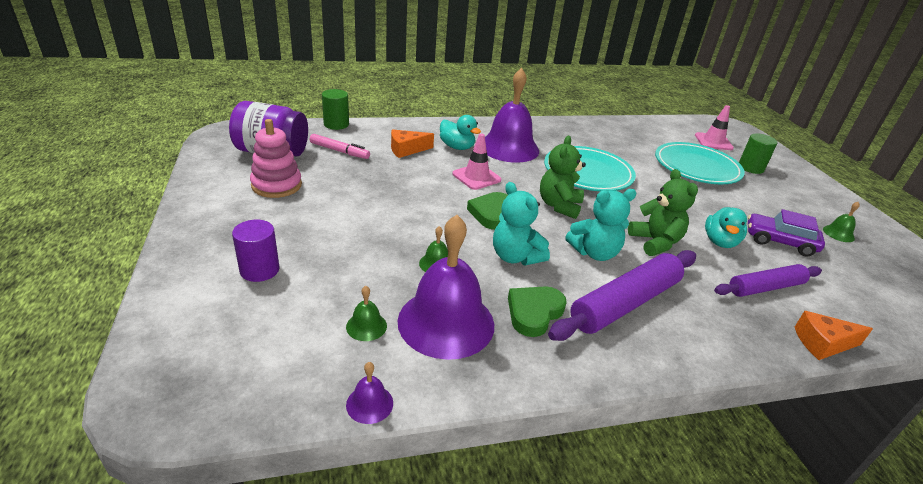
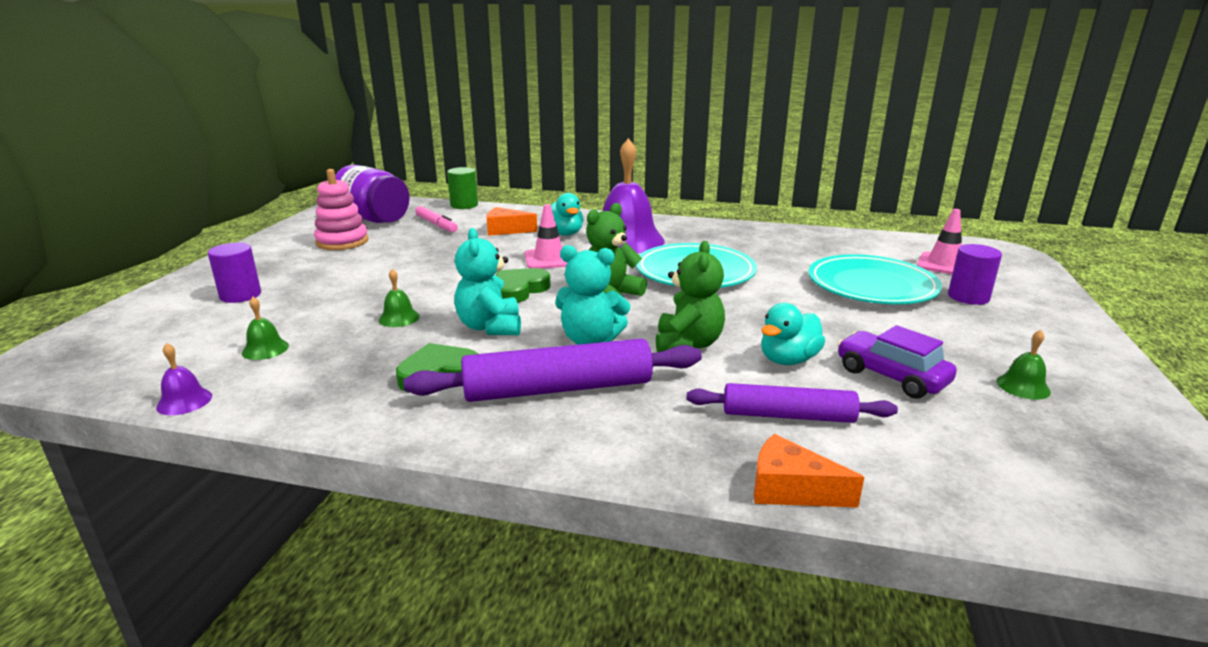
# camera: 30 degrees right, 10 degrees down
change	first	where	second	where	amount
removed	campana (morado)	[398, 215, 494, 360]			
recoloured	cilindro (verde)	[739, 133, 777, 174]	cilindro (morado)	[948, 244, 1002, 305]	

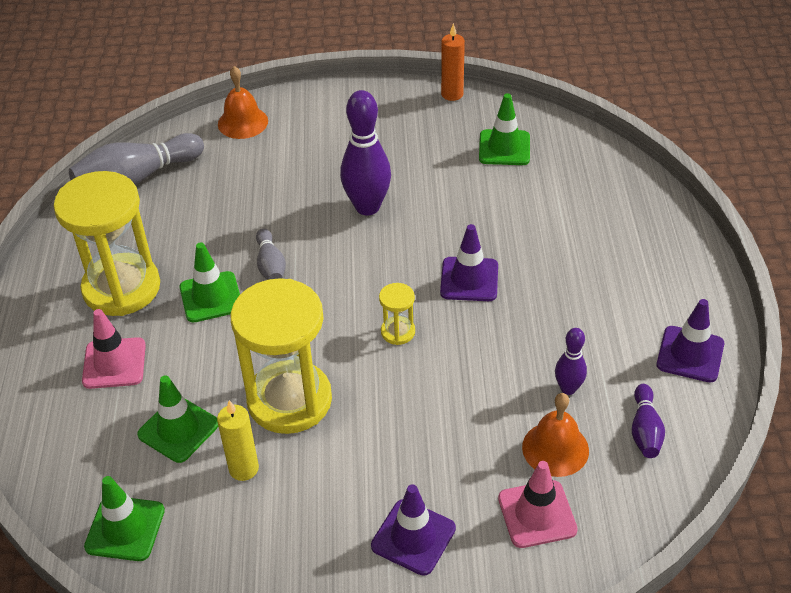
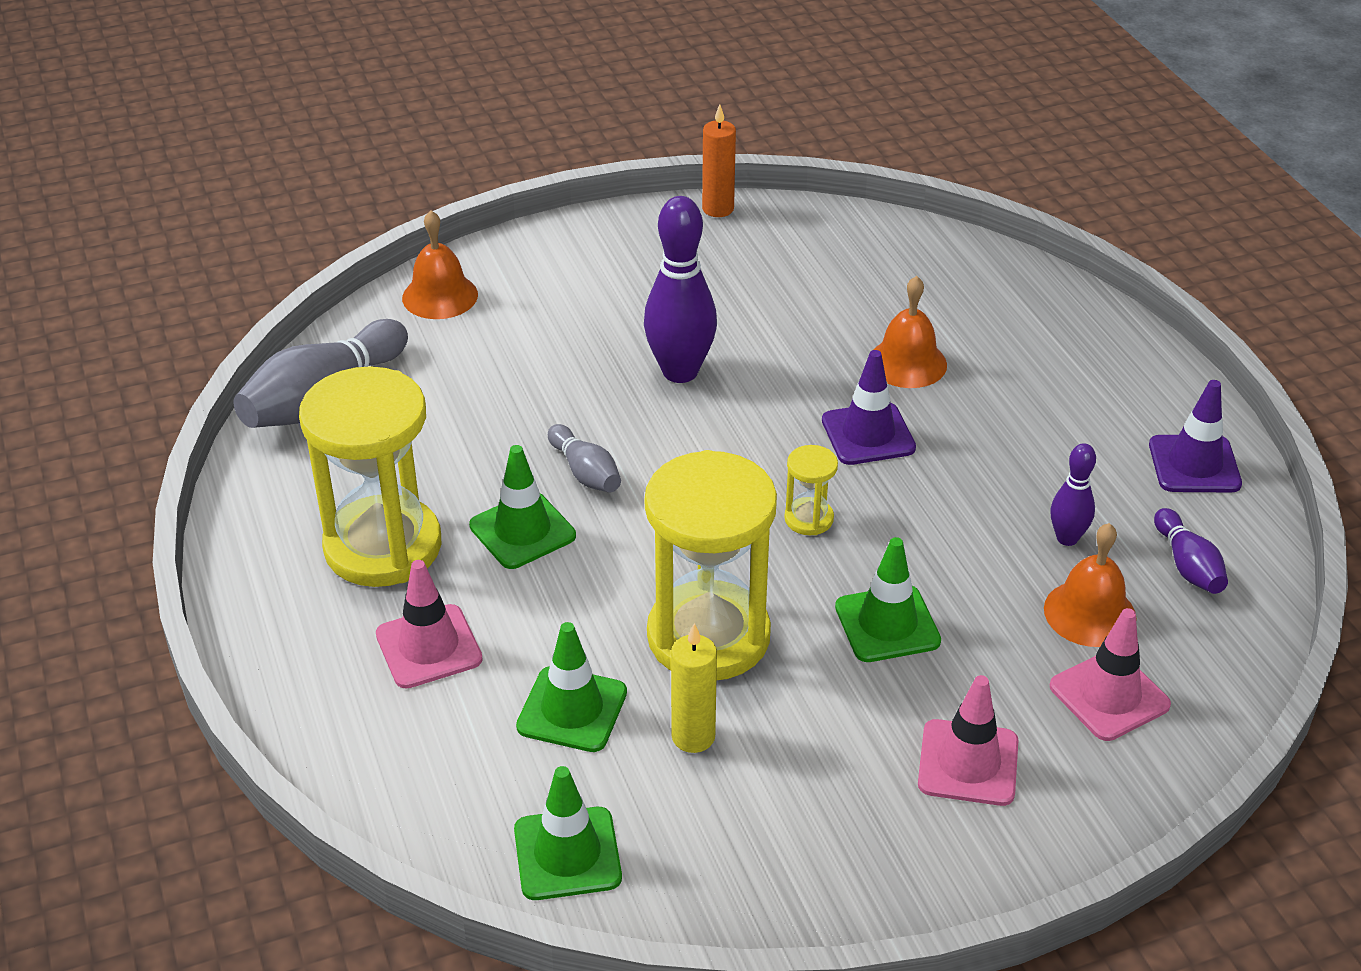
# camera: 20 degrees left, 5 degrees down
change	first	where	second	where	amount
recoloured	cono de tráfico (morado)	[371, 484, 456, 576]	cono de tráfico (rosa)	[918, 675, 1018, 806]	
moved	cono de tráfico (verde)	[479, 93, 530, 165]		[835, 537, 941, 662]	
added			campana (naranja)	[873, 276, 947, 388]	

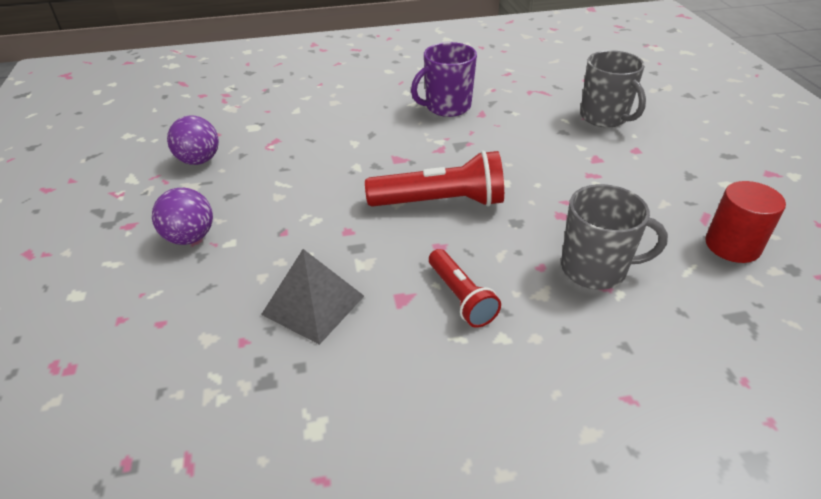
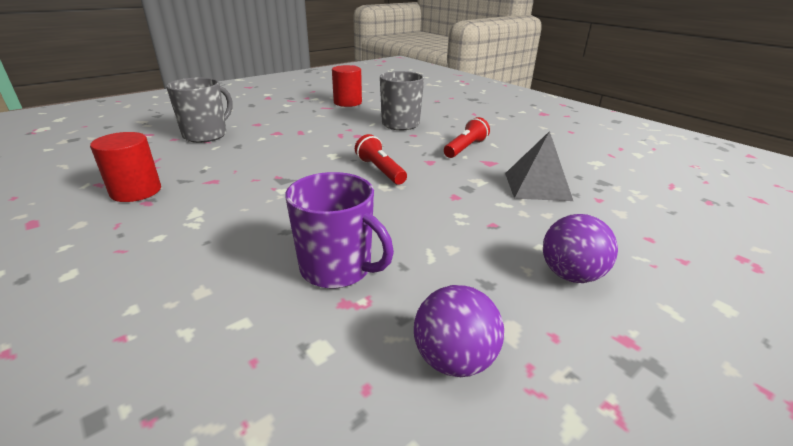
# camera: 120 degrees left, 10 degrees down
change	first	where	second	where	amount
resized	lámpara de mano (rojo)	[365, 150, 504, 207]		[355, 134, 407, 185]	x0.62
moved	taza (morado)	[411, 42, 477, 117]		[285, 172, 394, 288]	
added			cilindro (rojo)	[90, 132, 161, 202]	

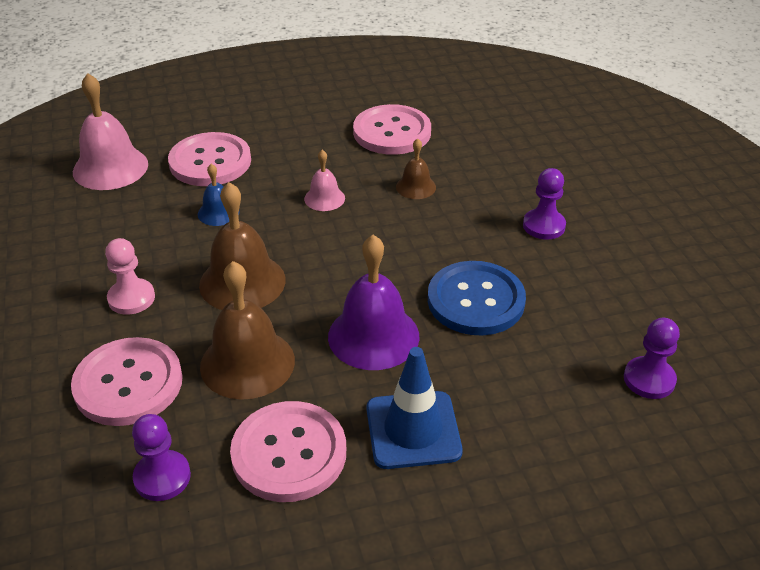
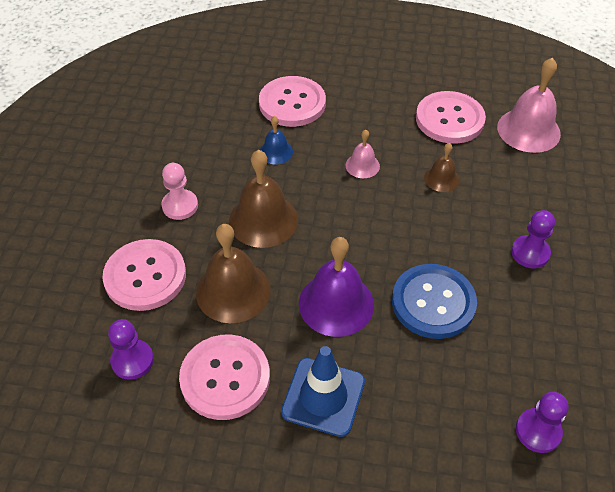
# camera: 25 degrees right, 10 degrees up
change	first	where	second	where	amount
moved	campana (rosa)	[73, 73, 148, 190]		[497, 58, 561, 153]	

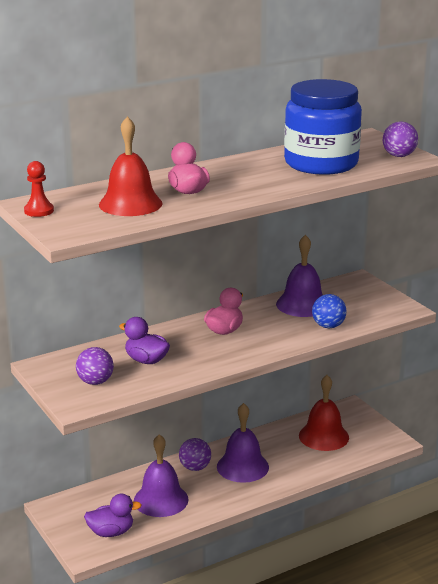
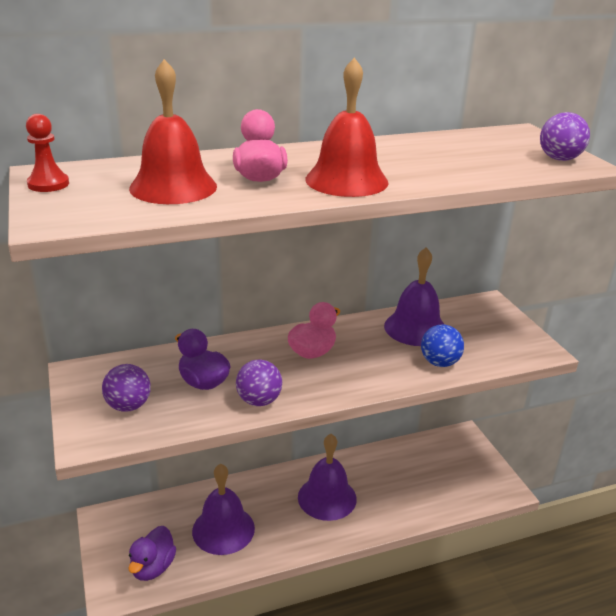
# camera: 10 degrees right, 5 degrees up
change	first	where	second	where	amount
turned	pato (morado)	[84, 494, 141, 537]		[128, 526, 176, 581]	105 degrees clockwise
moved	pelota (morado)	[179, 438, 211, 471]		[236, 360, 282, 406]	
removed	tarro (azul)	[284, 79, 362, 175]			
moved	campana (rojo)	[299, 375, 349, 451]		[305, 57, 389, 197]	

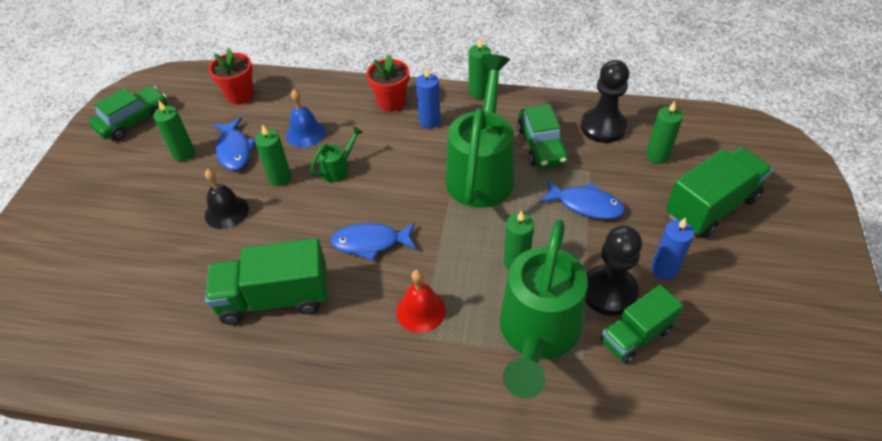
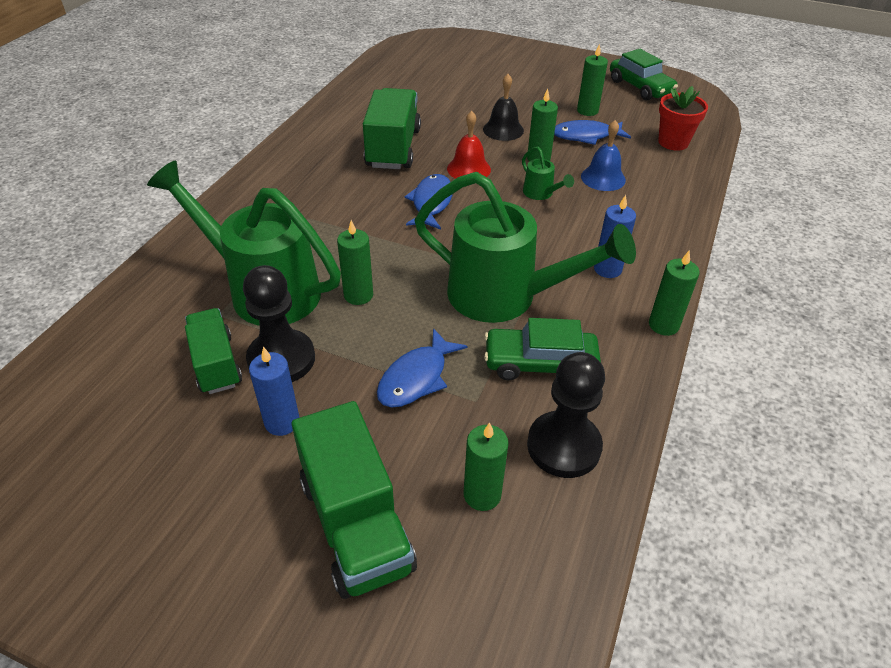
# camera: 100 degrees right, 5 degrees down
change	first	where	second	where	amount
removed	maceta (rojo)	[367, 54, 409, 112]			
moved	campana (rojo)	[396, 270, 446, 333]		[447, 111, 491, 179]	

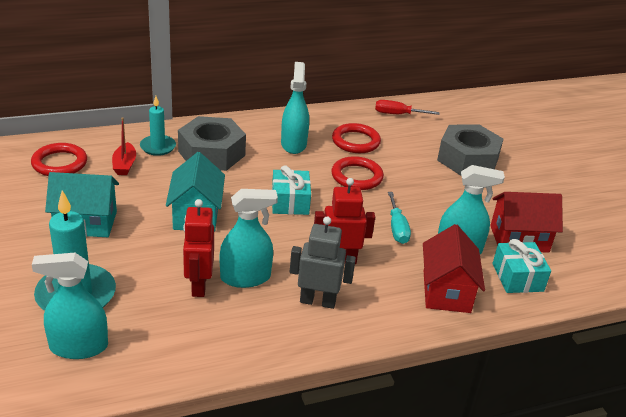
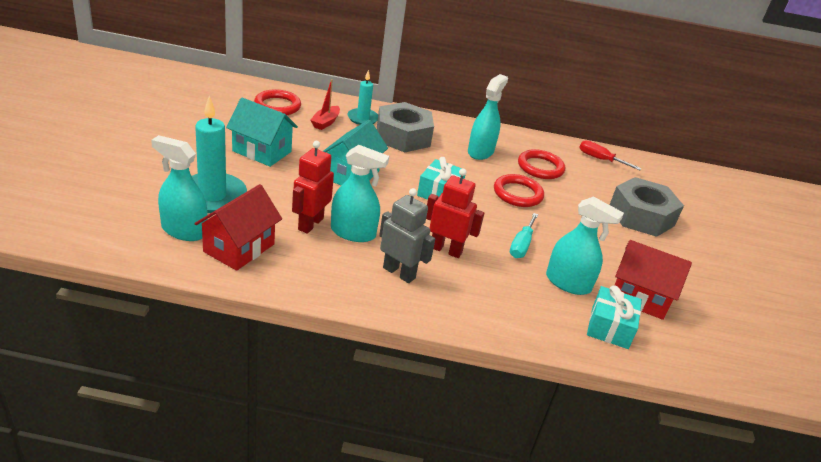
# camera: 25 degrees right, 0 degrees up
change	first	where	second	where	amount
moved	casa (rojo)	[423, 224, 485, 313]		[195, 184, 282, 271]	

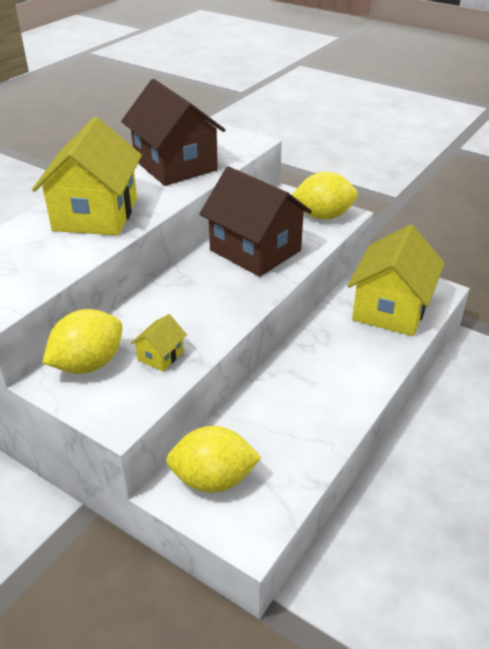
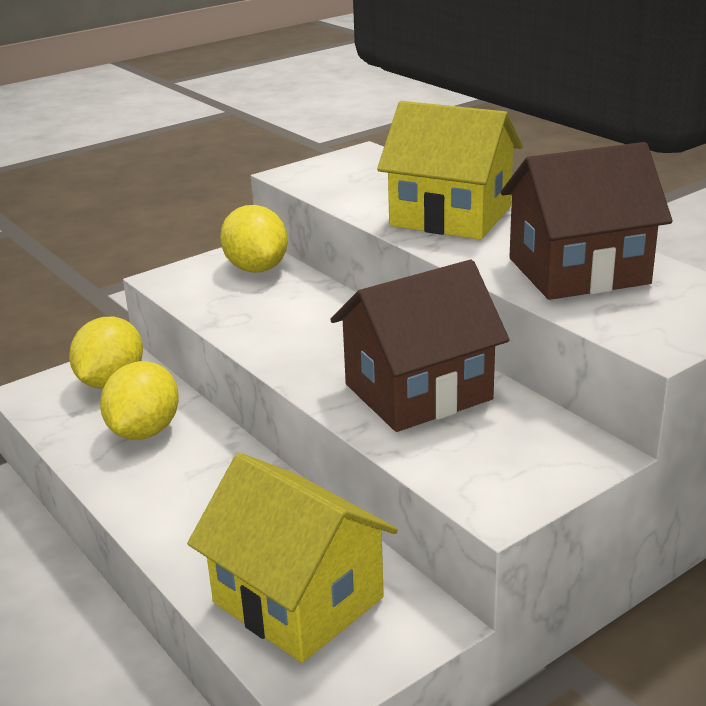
# camera: 110 degrees right, 10 degrees down
change	first	where	second	where	amount
removed	casa (amarillo)	[131, 314, 187, 372]			
moved	limón (amarillo)	[292, 172, 358, 220]		[100, 361, 179, 440]	

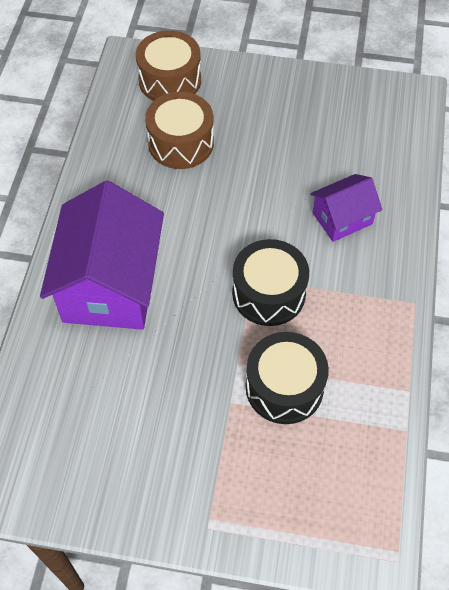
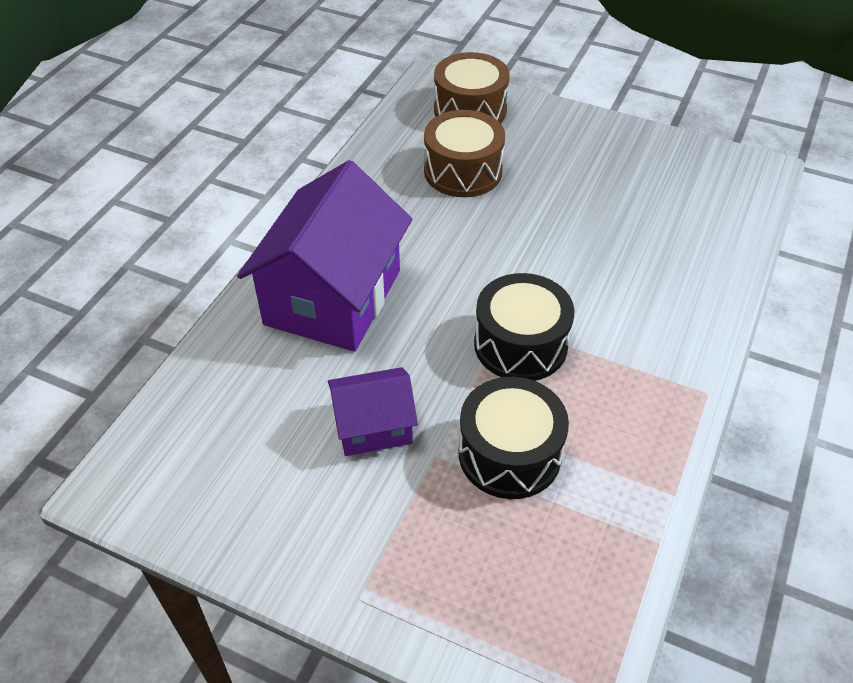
# camera: 15 degrees right, 10 degrees down
change	first	where	second	where	amount
moved	casa (morado)	[310, 174, 382, 242]		[328, 367, 418, 456]	

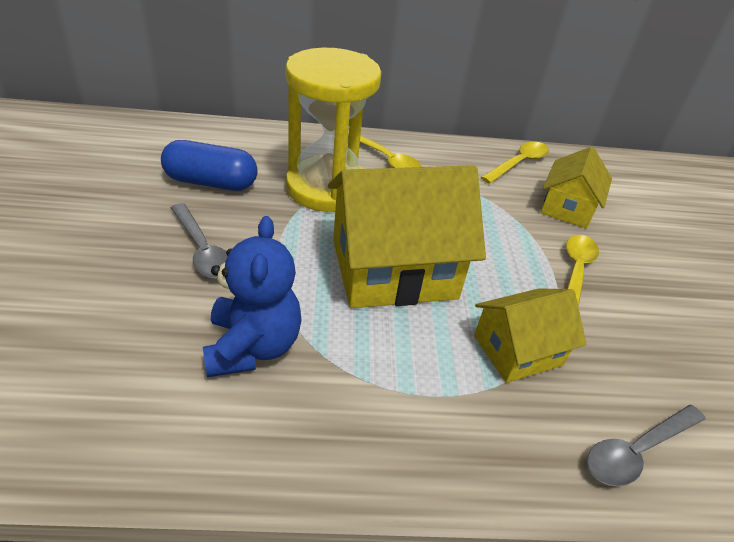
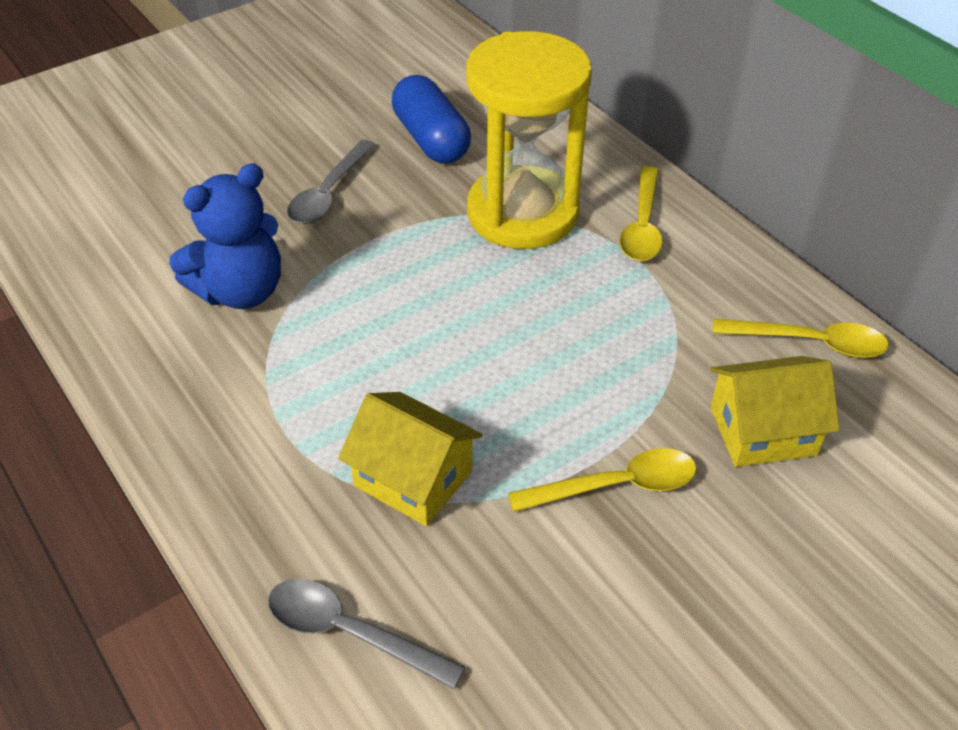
# camera: 60 degrees right, 5 degrees up
change	first	where	second	where	amount
removed	casa (amarillo)	[328, 165, 486, 308]			

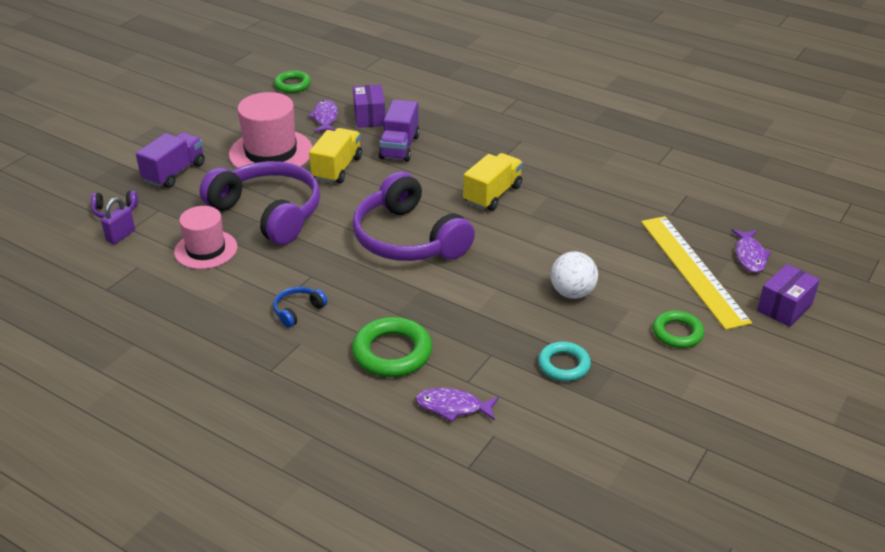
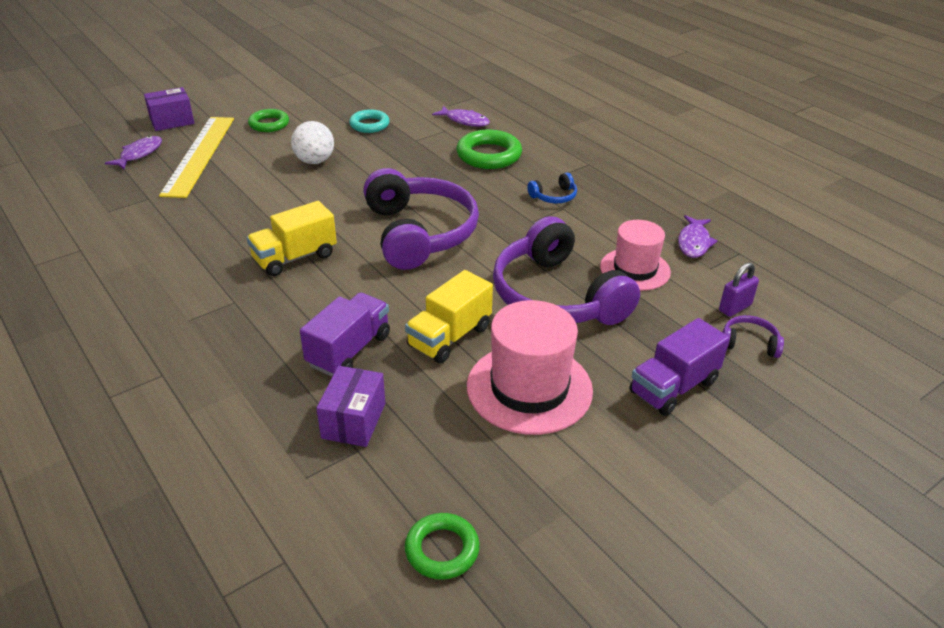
# camera: 160 degrees left, 0 degrees up
change	first	where	second	where	amount
moved	pez (morado)	[308, 100, 338, 132]		[678, 215, 718, 258]	

